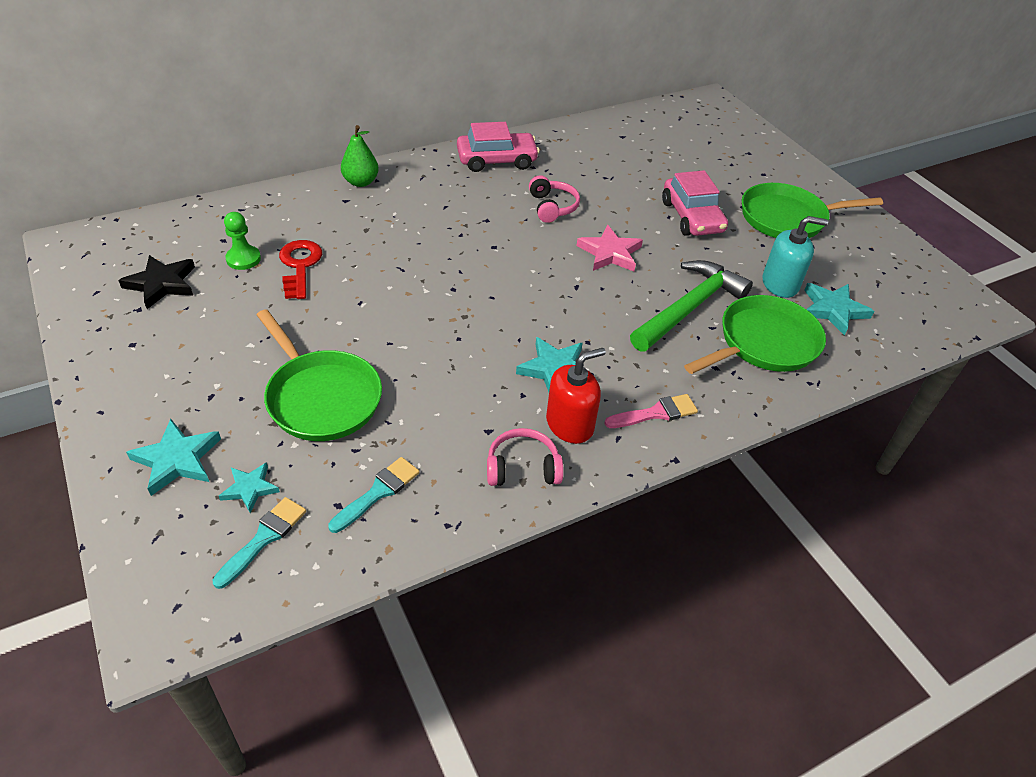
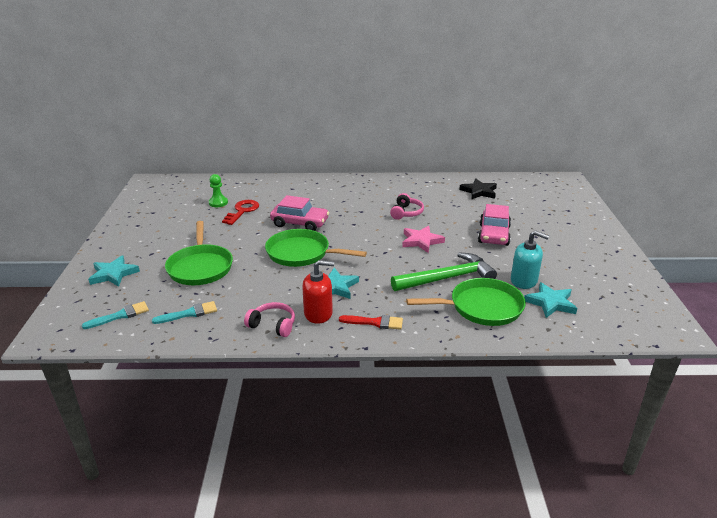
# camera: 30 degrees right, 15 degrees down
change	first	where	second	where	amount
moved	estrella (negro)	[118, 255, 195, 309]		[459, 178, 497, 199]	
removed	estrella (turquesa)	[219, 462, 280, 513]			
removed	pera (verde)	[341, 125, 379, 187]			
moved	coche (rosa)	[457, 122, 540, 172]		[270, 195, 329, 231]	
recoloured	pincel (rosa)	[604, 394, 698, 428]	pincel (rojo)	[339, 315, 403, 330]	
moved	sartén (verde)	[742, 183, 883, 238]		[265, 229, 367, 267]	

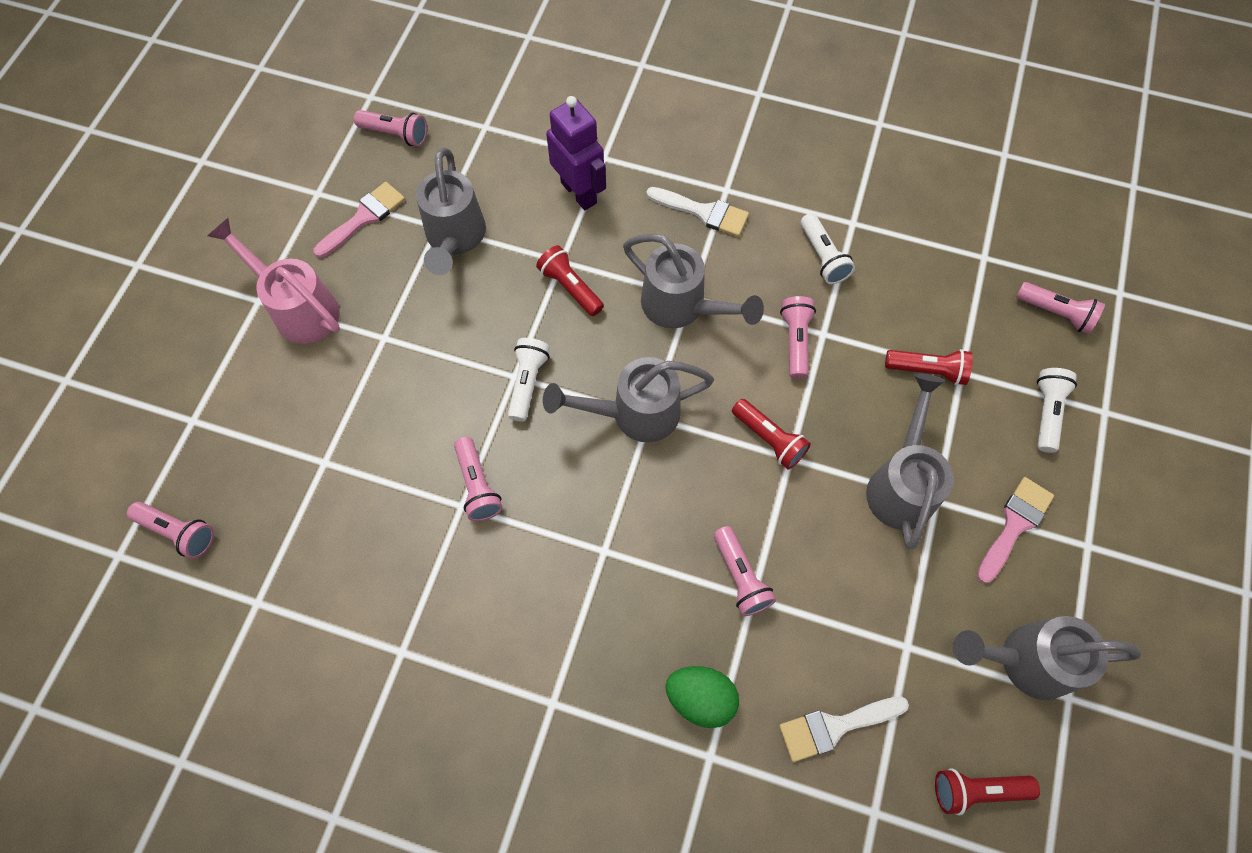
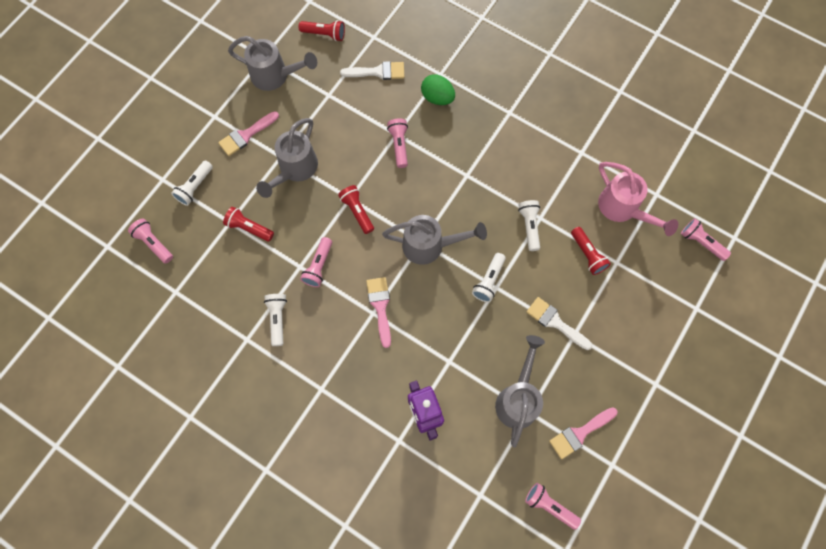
# camera: 165 degrees left, 5 degrees up
change	first	where	second	where	amount
moved	regadera (rosa)	[207, 218, 340, 344]		[598, 162, 678, 236]	
recoloured	lámpara de mano (rosa)	[454, 437, 503, 521]	lámpara de mano (blanco)	[518, 200, 540, 251]	
moved	lámpara de mano (rojo)	[536, 245, 604, 316]		[571, 227, 611, 275]	
replaced	regadera (gris)	[623, 233, 764, 328]	pincel (rosa)	[366, 277, 391, 348]	
moved	pincel (blanco)	[646, 187, 749, 237]		[527, 297, 592, 350]	

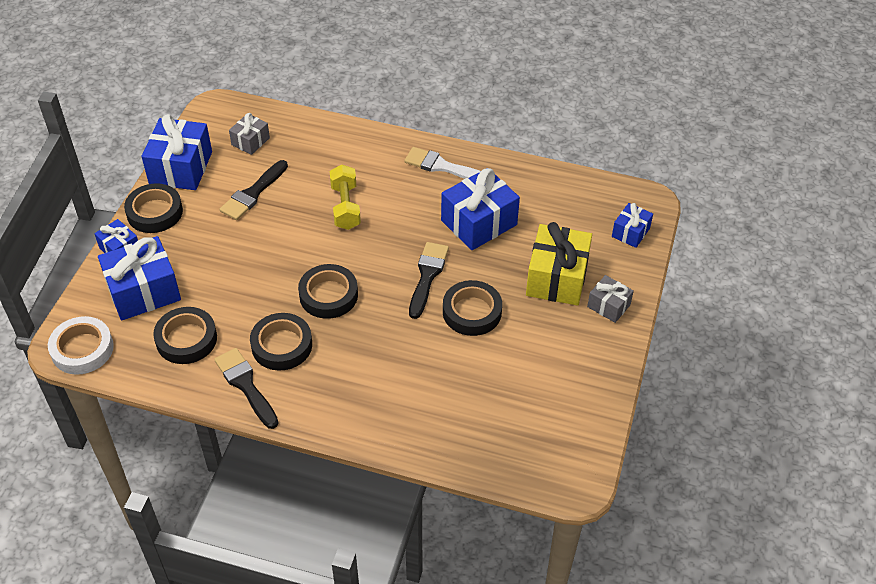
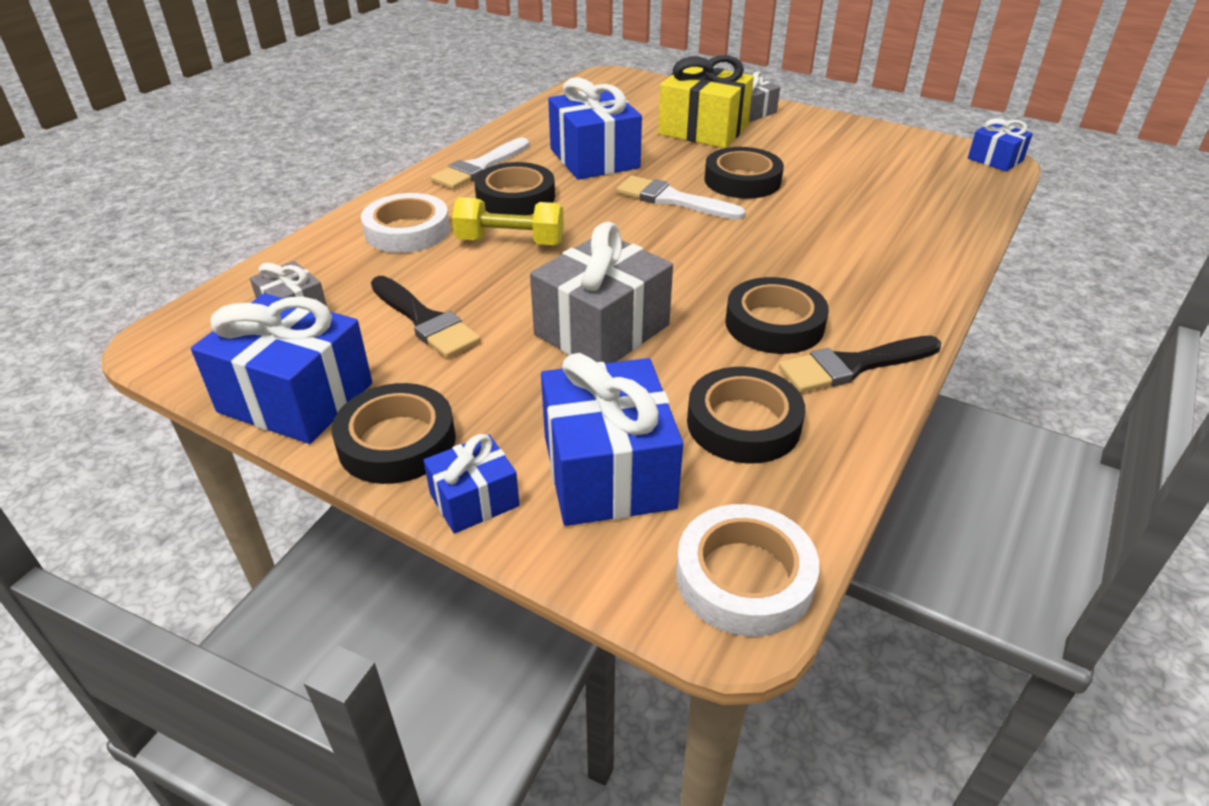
# camera: 75 degrees left, 10 degrees down
change	first	where	second	where	amount
moved	cinta adhesiva (negro)	[298, 264, 358, 319]		[474, 162, 555, 215]	
recoloured	pincel (negro)	[409, 242, 449, 319]	pincel (blanco)	[616, 176, 746, 220]	
moved	regalo (azul)	[612, 203, 653, 248]		[968, 118, 1033, 172]	
added			cinta adhesiva (blanco)	[361, 193, 450, 253]	
added			regalo (gris)	[530, 222, 673, 363]	

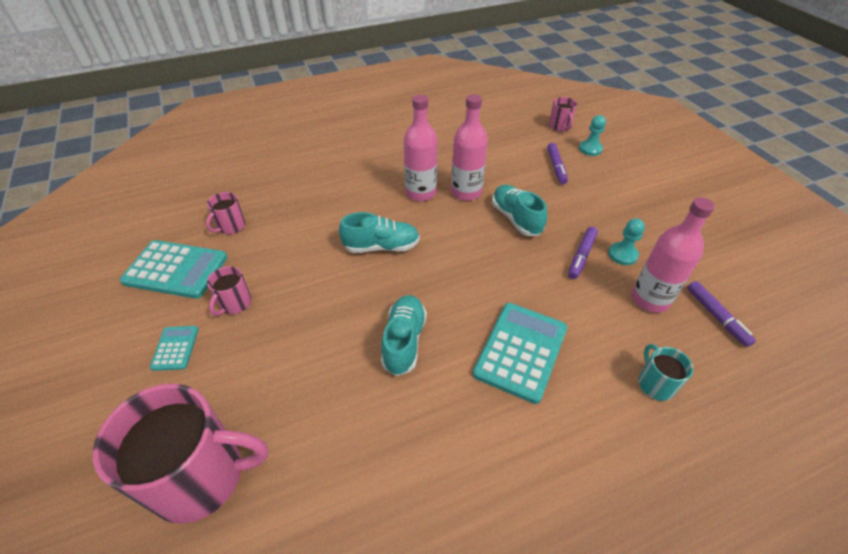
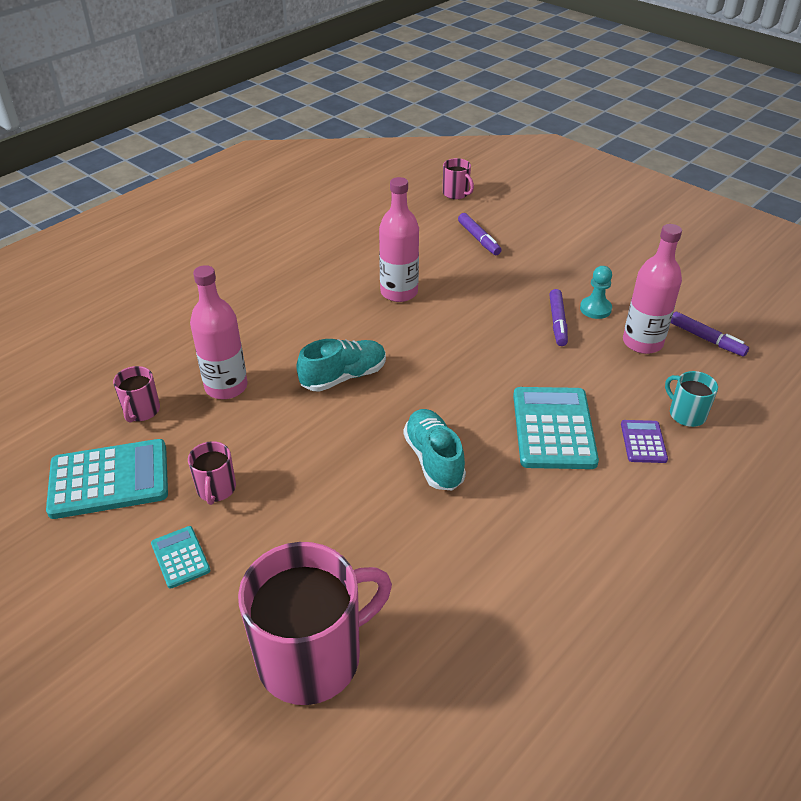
# camera: 25 degrees left, 5 degrees down
change	first	where	second	where	amount
moved	botella (rosa)	[404, 95, 438, 201]		[190, 265, 248, 399]	
removed	zapato (turquesa)	[492, 185, 547, 236]			
removed	peón (turquesa)	[579, 115, 606, 156]			
added			calculadora (morado)	[621, 420, 668, 463]	

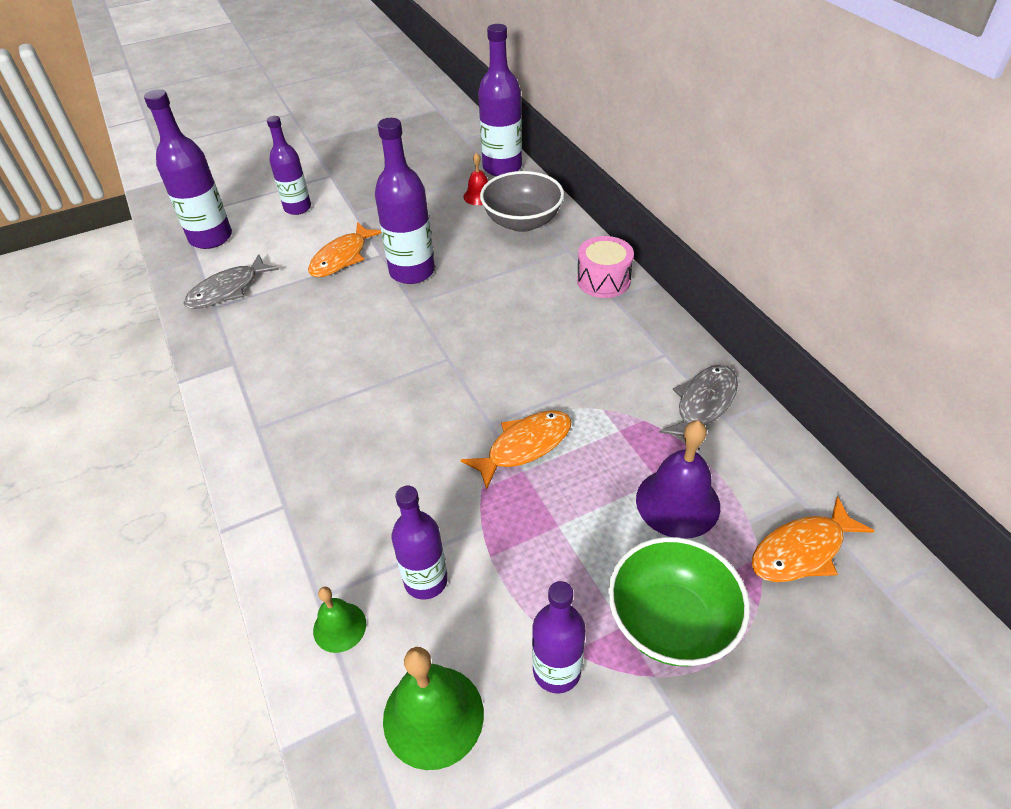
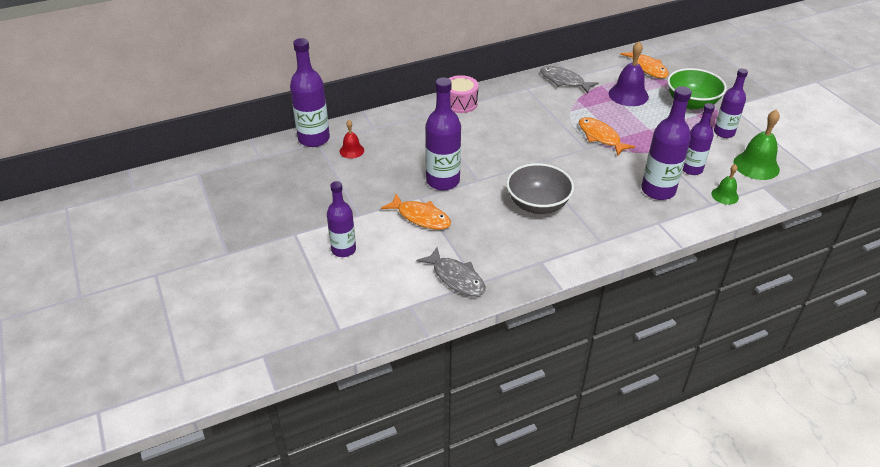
# camera: 90 degrees left, 5 degrees down
change	first	where	second	where	amount
moved	botella (morado)	[144, 89, 232, 249]		[641, 86, 692, 200]	
moved	cuenco (gris)	[480, 171, 564, 232]		[506, 163, 574, 214]	

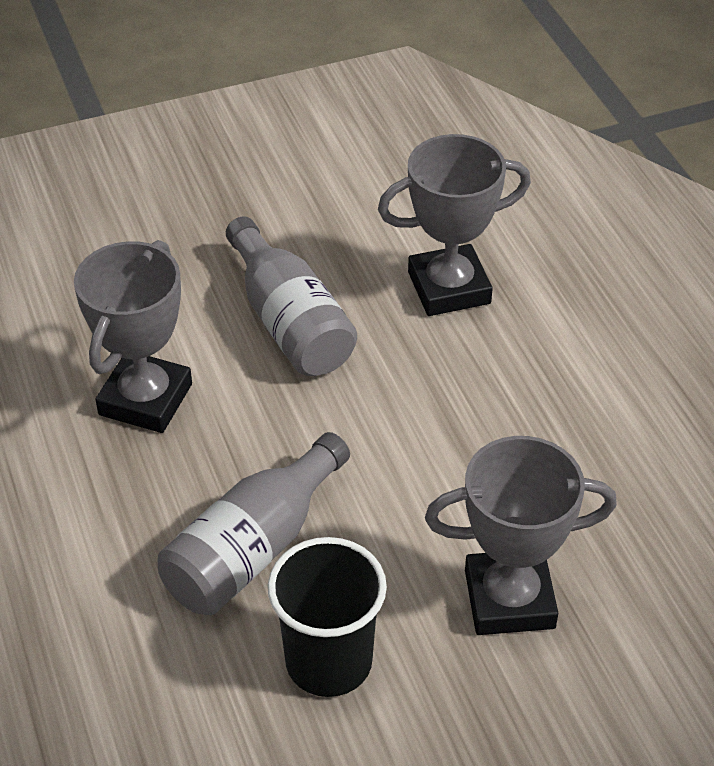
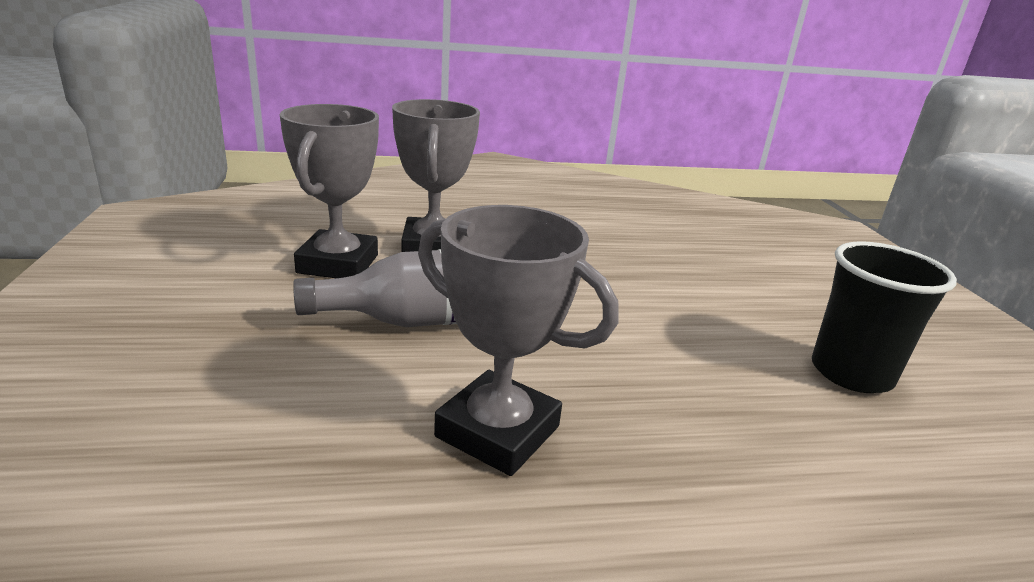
# camera: 80 degrees left, 20 degrees down
change	first	where	second	where	amount
removed	botella (gris)	[158, 432, 350, 615]			
moved	trofeo (gris)	[425, 436, 617, 635]		[280, 104, 379, 278]	

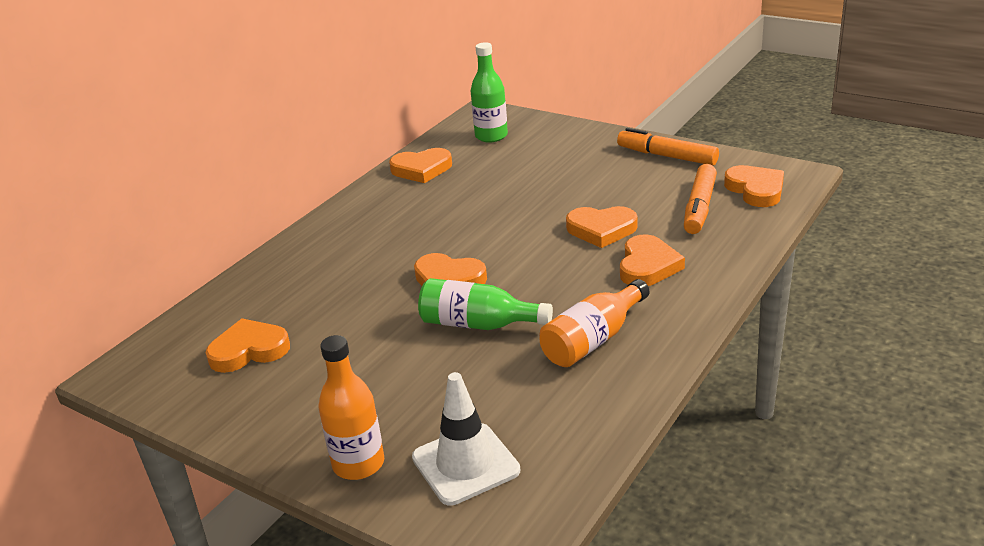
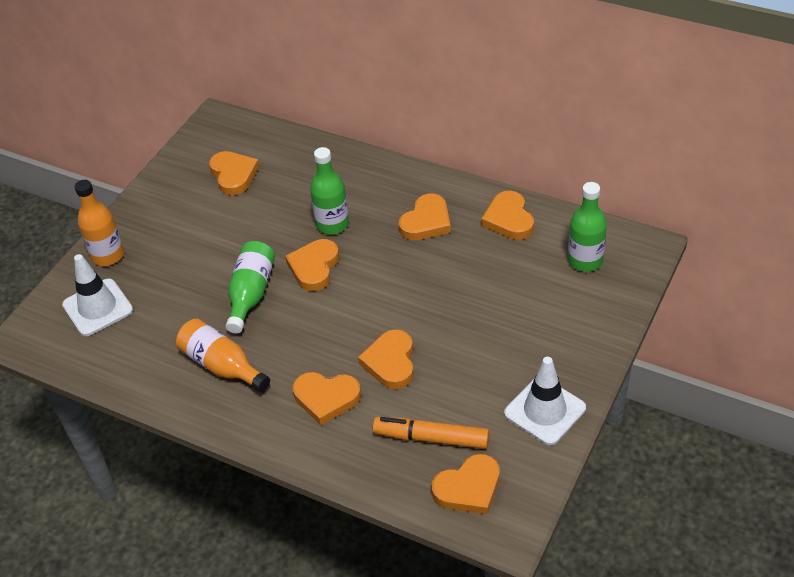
# camera: 85 degrees right, 15 degrees up
change	first	where	second	where	amount
replaced	rotulador (naranja)	[617, 128, 719, 166]	cono de tráfico (blanco)	[504, 357, 586, 445]	
added			botella (verde)	[310, 147, 349, 235]	
added			corazón (naranja)	[399, 193, 451, 241]	

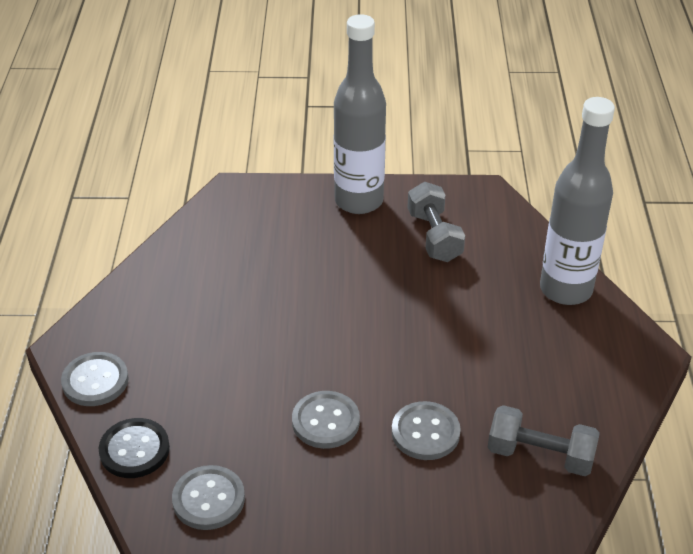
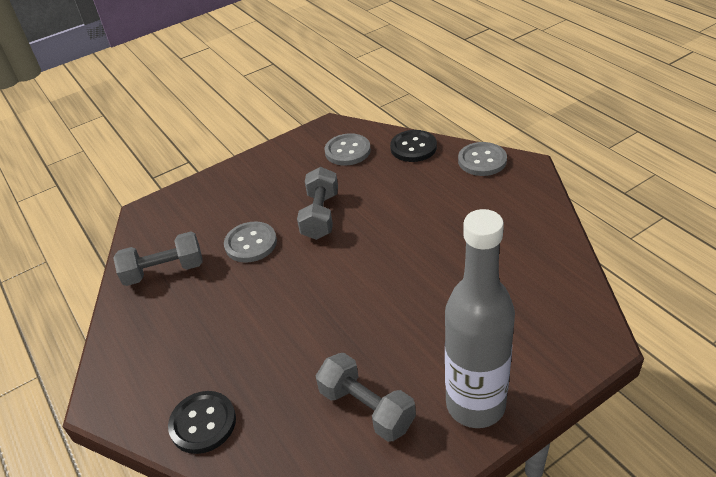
# camera: 150 degrees right, 0 degrees up
change	first	where	second	where	amount
replaced	botón (gris)	[292, 391, 360, 449]	mancuerna (gris)	[297, 167, 338, 240]	
replaced	botella (gris)	[540, 97, 615, 305]	botón (negro)	[168, 391, 236, 454]	

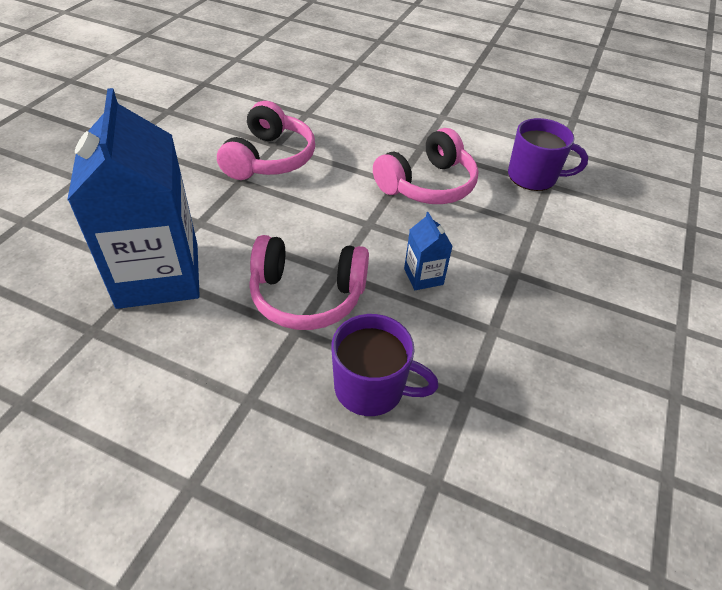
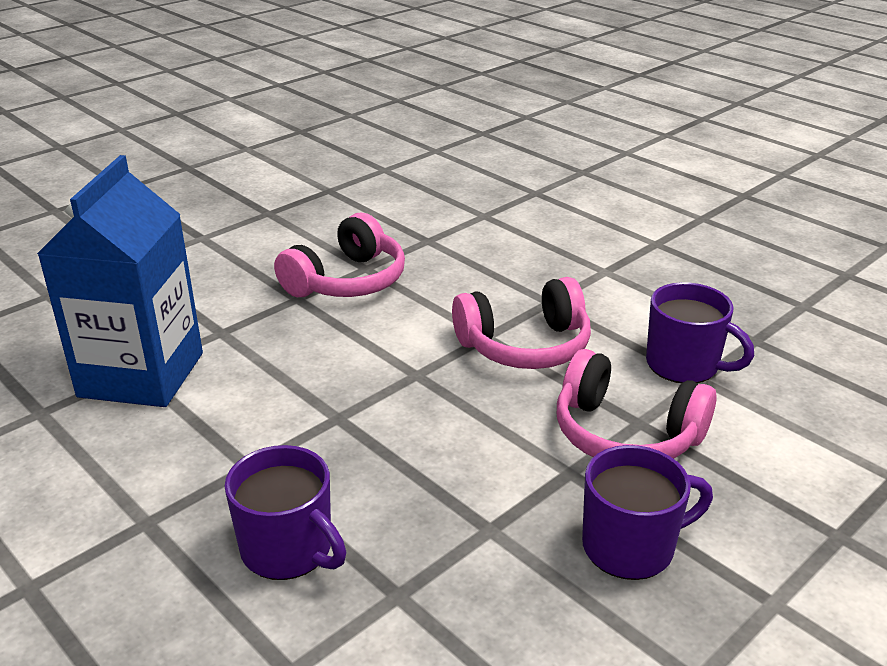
# camera: 25 degrees right, 15 degrees down
change	first	where	second	where	amount
moved	auriculares (rosa)	[249, 235, 369, 330]		[557, 349, 717, 459]	
removed	cartón de leche (azul)	[404, 212, 453, 290]			
added			taza (morado)	[582, 445, 713, 580]	

